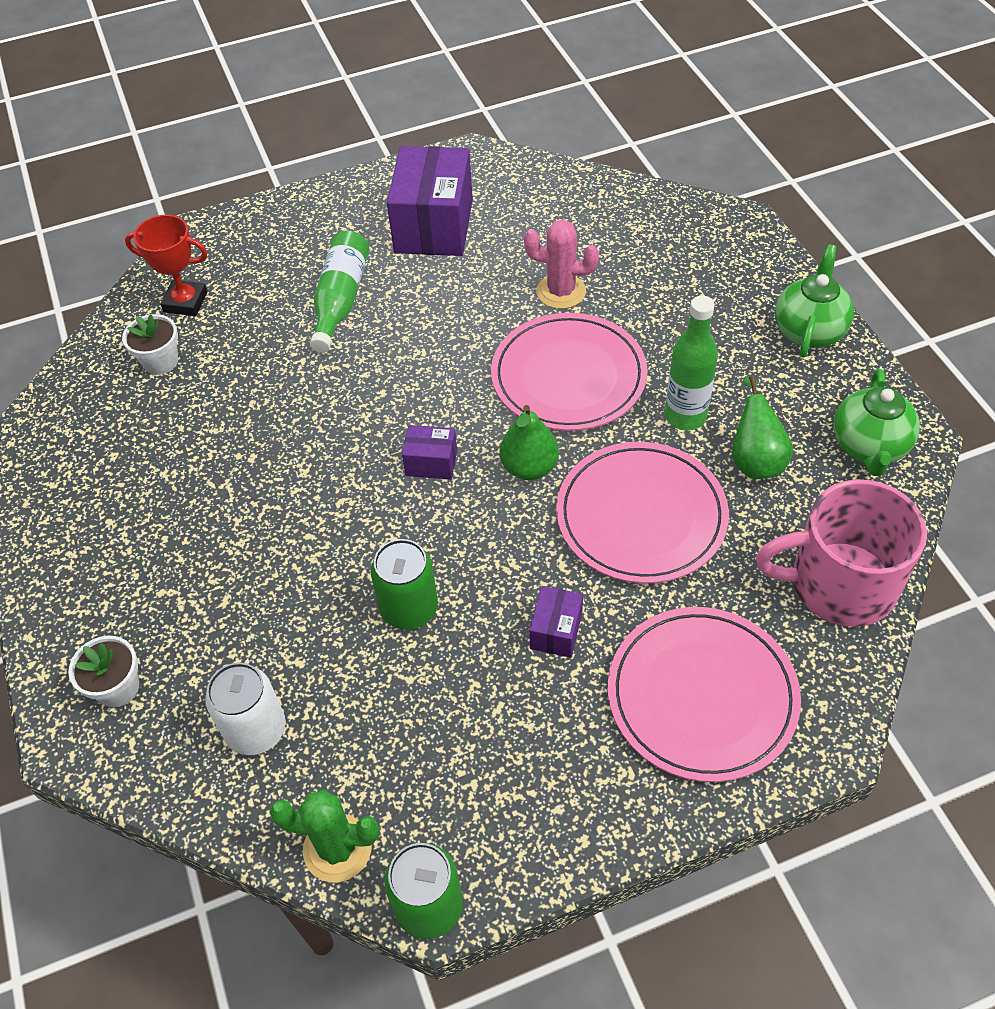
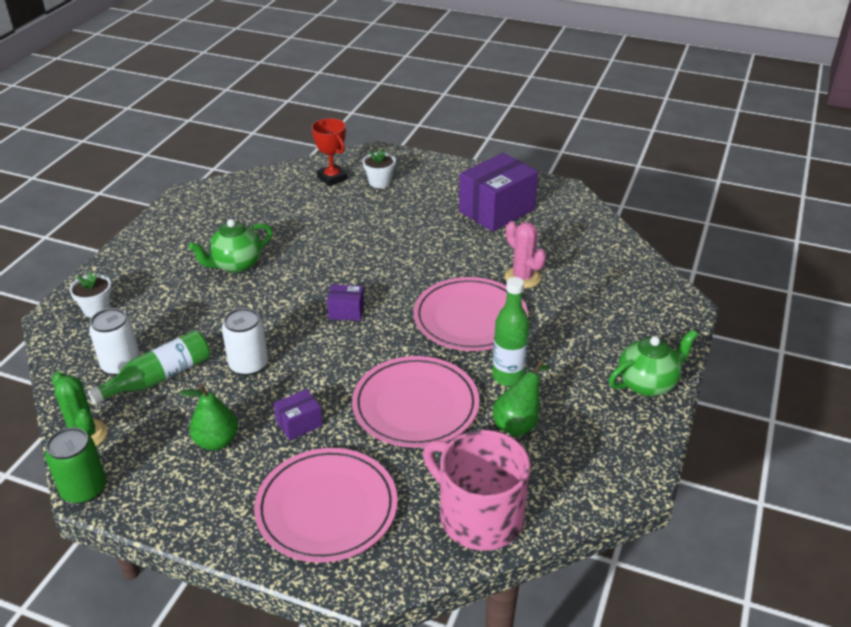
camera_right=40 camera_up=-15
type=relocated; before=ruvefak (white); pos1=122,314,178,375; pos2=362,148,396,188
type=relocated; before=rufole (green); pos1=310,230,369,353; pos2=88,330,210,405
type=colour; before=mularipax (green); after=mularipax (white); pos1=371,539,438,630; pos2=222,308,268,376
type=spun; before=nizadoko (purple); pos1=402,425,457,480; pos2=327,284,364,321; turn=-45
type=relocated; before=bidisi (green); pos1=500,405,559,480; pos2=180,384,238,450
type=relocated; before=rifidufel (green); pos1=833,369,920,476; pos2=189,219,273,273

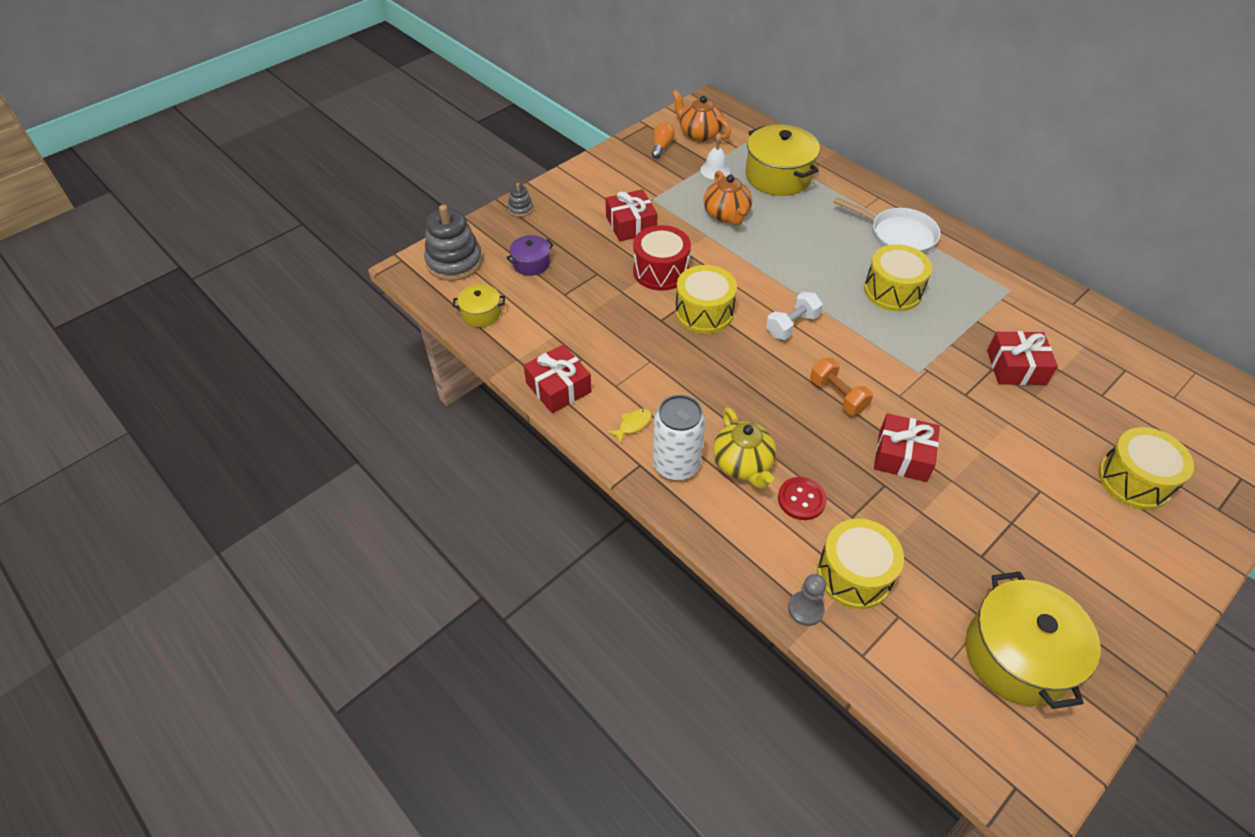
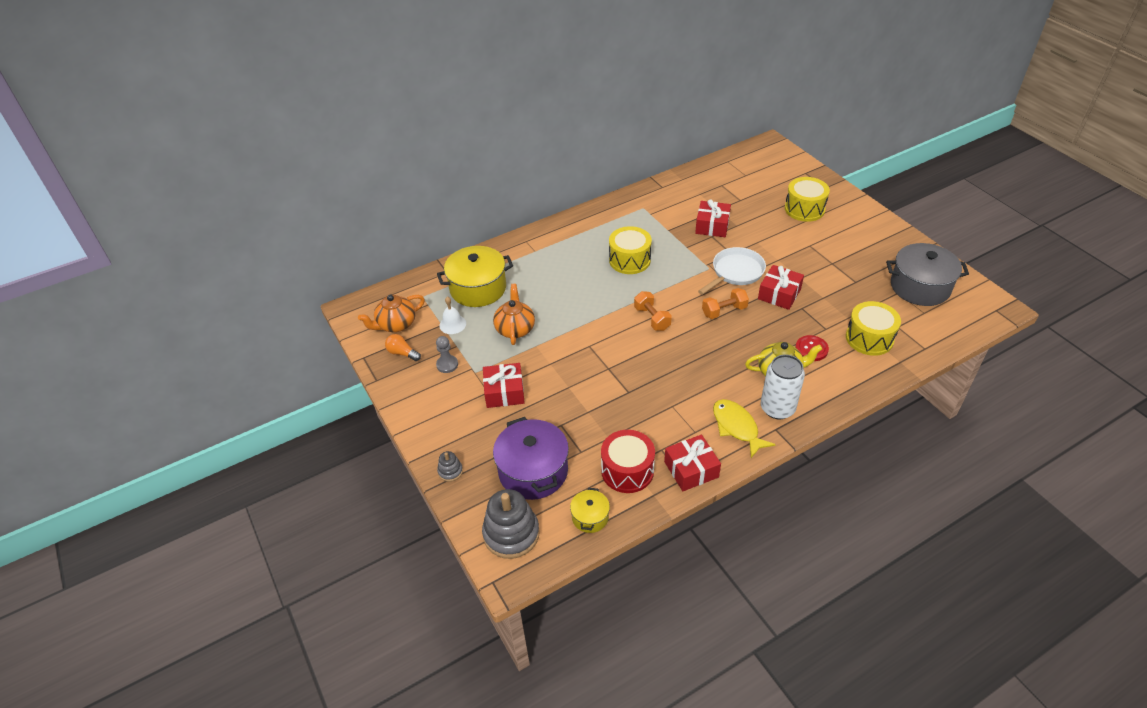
camera_right=-75 camera_up=-5
type=size; before=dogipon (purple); pos1=506,235,554,276; pos2=493,417,569,500; scale=1.97
type=size; before=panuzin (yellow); pos1=607,409,652,443; pos2=713,399,776,458; scale=1.93
type=relocated; before=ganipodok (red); pos1=633,225,691,291; pos2=601,430,655,493
type=missing; before=ganipodok (yellow); pos1=675,265,737,334
type=spun; before=rifidufel (orange); pos1=704,171,752,226; pos2=493,284,535,345; turn=-90
type=colour; before=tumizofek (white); after=tumizofek (orange); pos1=766,292,823,340; pos2=634,291,672,331
type=relocated; before=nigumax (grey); pos1=788,574,826,626; pos2=436,336,458,373
type=relocated; before=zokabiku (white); pos1=834,197,941,253; pos2=698,247,766,295
type=colour; before=dogipon (yellow); after=dogipon (grey); pos1=965,571,1100,709; pos2=886,243,969,306

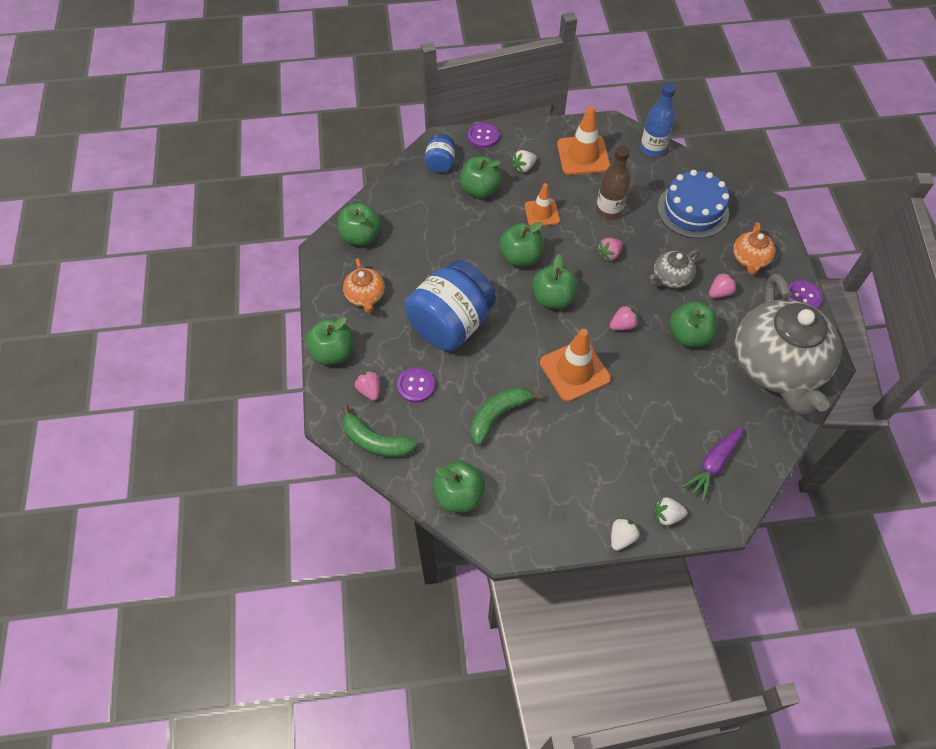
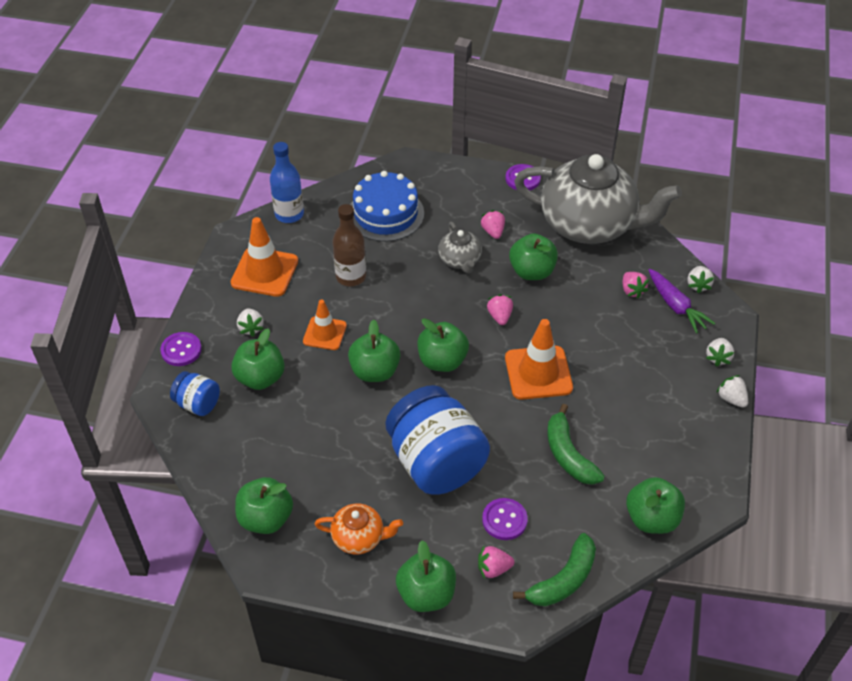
camera_right=-70 camera_up=-10
type=relocated; before=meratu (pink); pos1=597,238,623,262; pos2=623,272,649,299
type=missing; before=rifidufel (orange); pos1=733,222,775,275
type=appeared; after=meratu (white); pos2=688,266,714,293

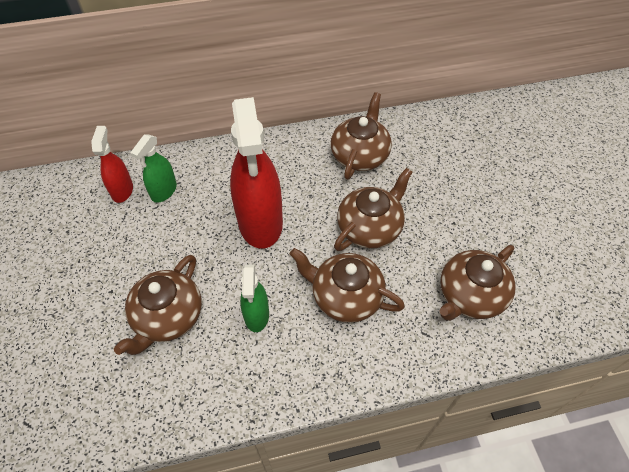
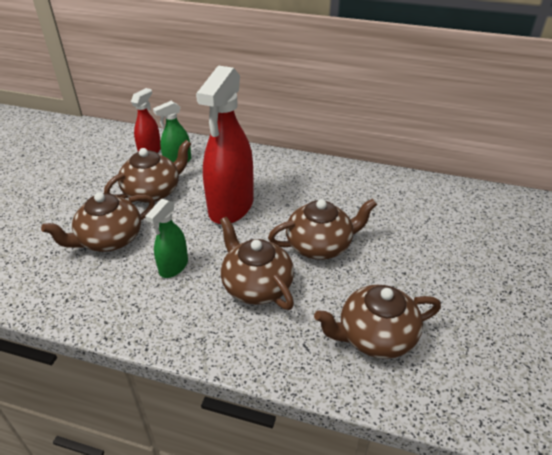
camera_right=30 camera_up=-15
type=relocated; before=rifidufel (brown); pos1=331,92,392,180; pos2=104,140,191,203

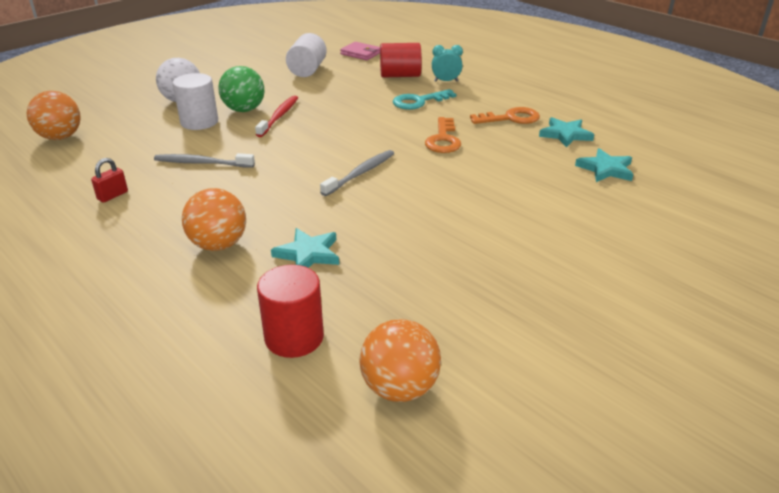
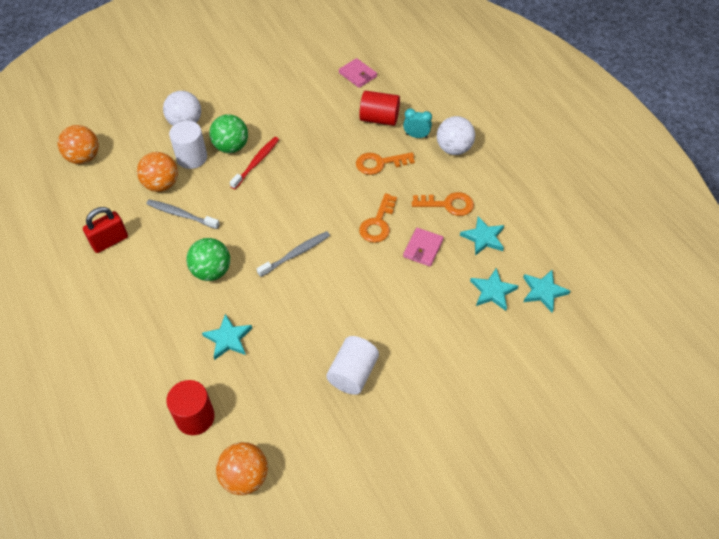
camera_right=15 camera_up=20
type=size; before=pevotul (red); pos1=91,158,128,203; pos2=83,207,128,253; scale=1.63
type=relocated; before=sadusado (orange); pos1=182,188,246,251; pos2=137,152,178,192
type=relocated; before=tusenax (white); pos1=286,33,327,77; pos2=326,336,379,395
type=colour; before=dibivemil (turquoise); after=dibivemil (orange); pos1=393,89,456,110; pos2=356,152,415,175
type=appeared; after=sadusado (green); pos2=186,238,230,281
type=appeared; after=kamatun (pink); pos2=403,228,444,267
type=appeared; after=sadusado (white); pos2=437,116,475,155
type=appeared; after=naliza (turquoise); pos2=523,270,570,312

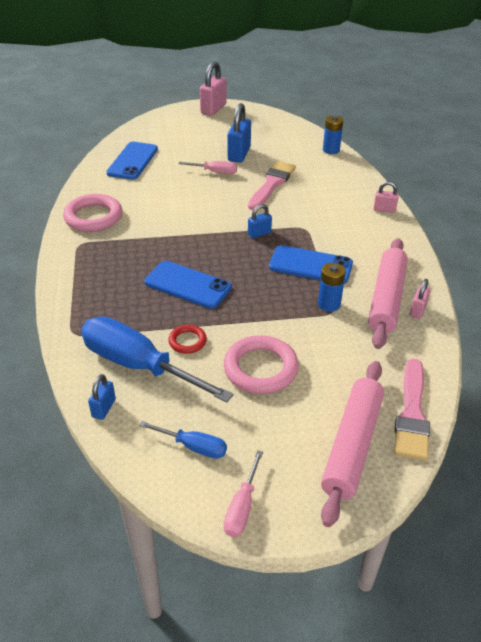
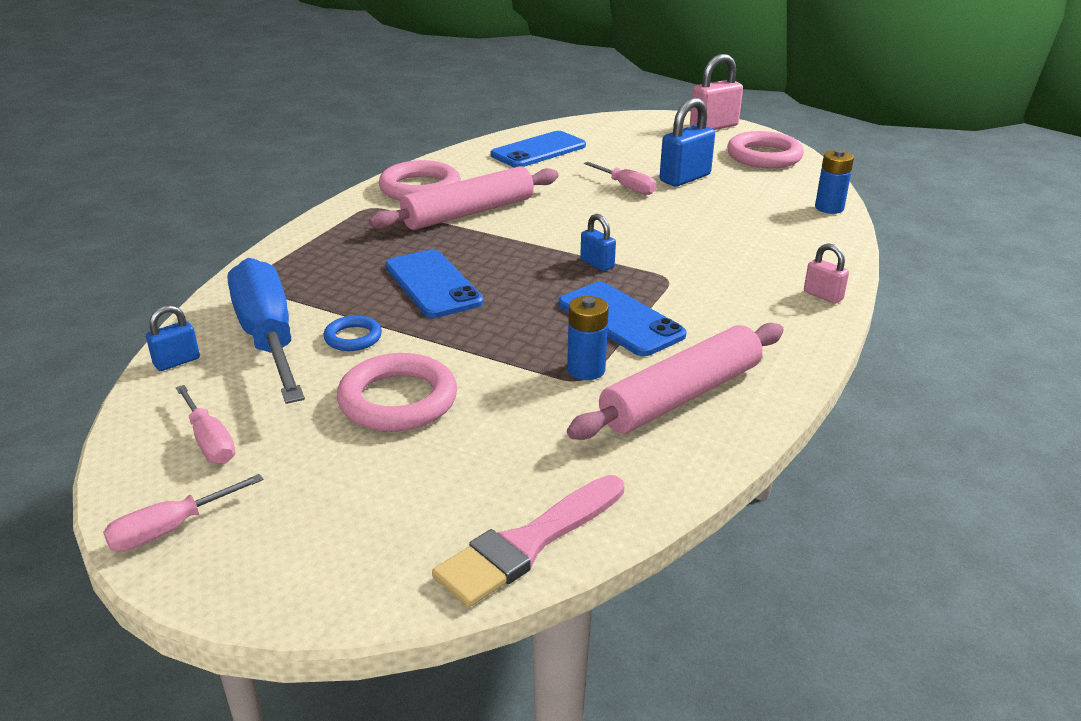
camera_right=35 camera_up=-10
type=colour; before=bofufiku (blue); after=bofufiku (pink); pos1=139,421,227,459; pos2=176,385,235,464
type=colour; before=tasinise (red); after=tasinise (blue); pos1=168,325,207,354; pos2=323,316,382,351
type=missing; before=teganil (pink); pos1=248,161,296,210
type=spun; before=pevotul (blue); pos1=248,204,272,238; pos2=580,214,616,271; turn=45
type=relocated; before=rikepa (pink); pos1=321,361,384,527; pos2=369,166,559,230
type=missing; before=pevotul (pink); pos1=410,279,431,319
type=appeared; after=tasinise (pink); pos2=727,131,804,168

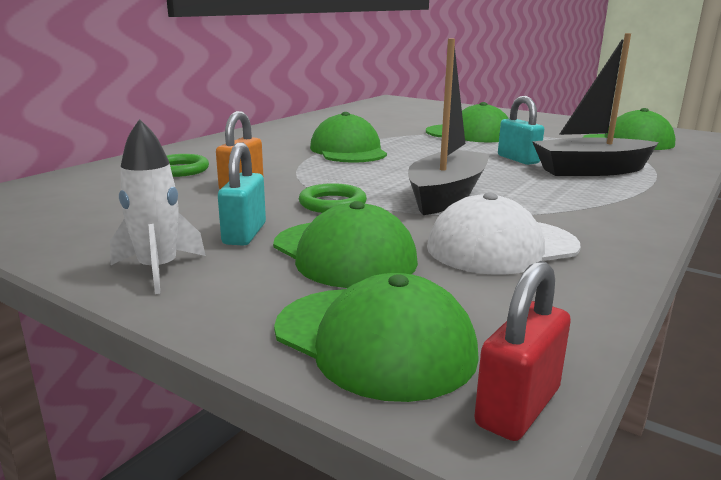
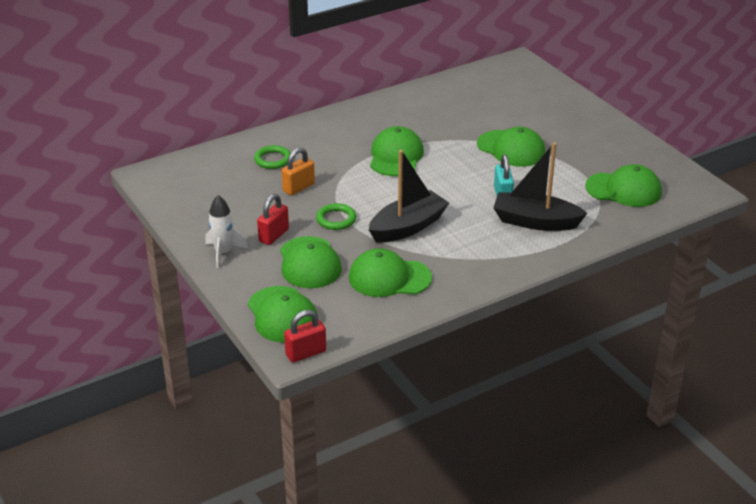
camera_right=25 camera_up=15
type=colour; before=pevotul (turquoise); after=pevotul (red); pos1=218,143,266,246; pos2=257,194,289,245
type=colour; before=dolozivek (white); after=dolozivek (green); pos1=427,192,580,275; pos2=349,249,432,297

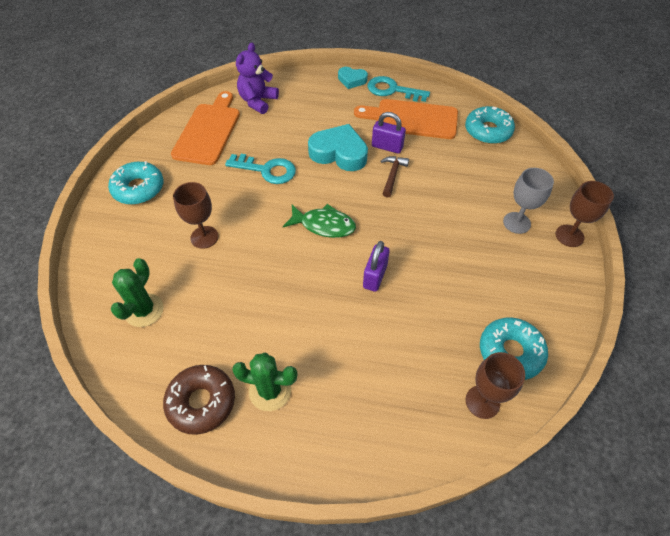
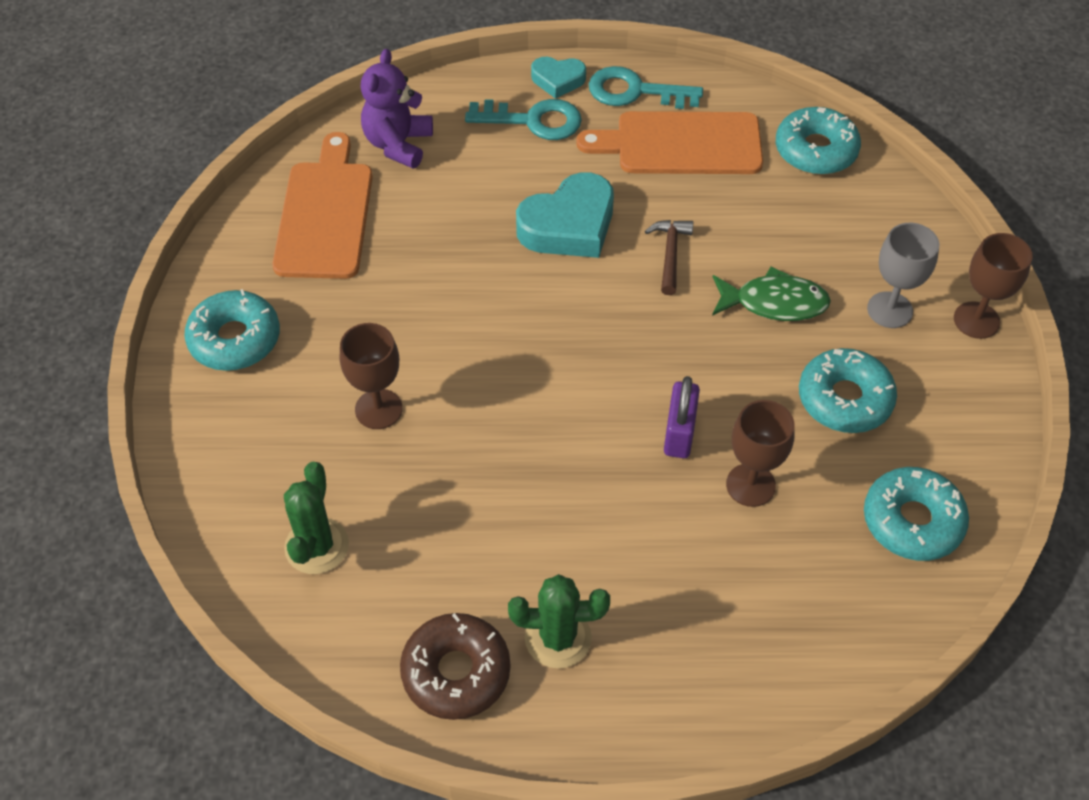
camera_right=-10 camera_up=0
type=relocated; before=dibivemil (turquoise); pos1=225,154,296,184; pos2=465,99,582,140
type=relocated; before=panuzin (green); pos1=283,204,356,238; pos2=712,267,831,321
type=spun; before=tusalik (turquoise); pos1=308,124,368,171; pos2=516,172,614,258; turn=135
type=missing; before=pevotul (purple); pos1=372,112,406,154
type=relocated; before=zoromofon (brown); pos1=466,352,525,419; pos2=726,400,795,507
type=appeared; after=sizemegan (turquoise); pos2=799,348,897,433

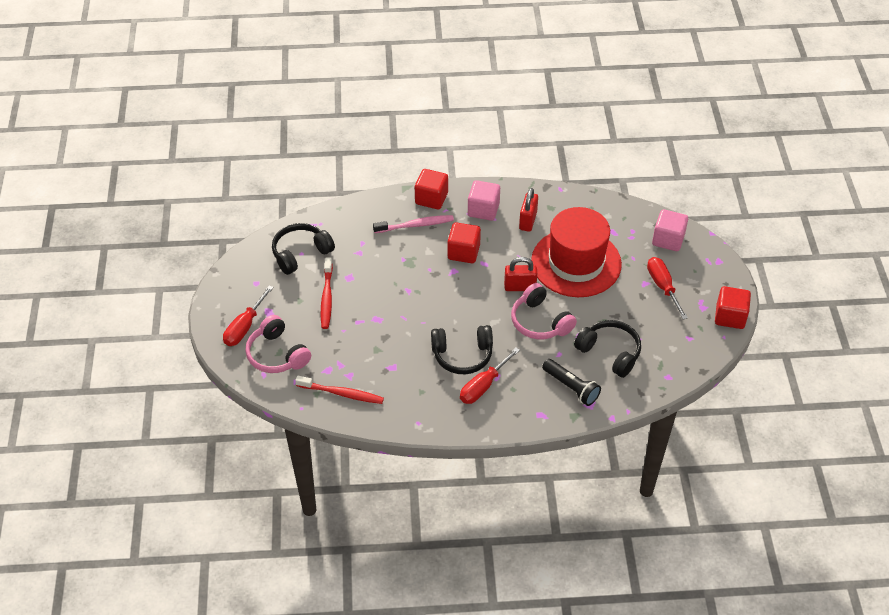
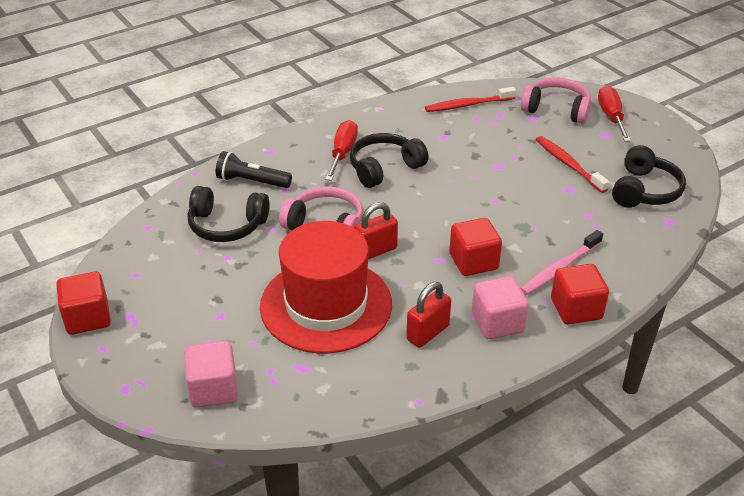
camera_right=150 camera_up=-10
type=spun; before=pevotul (red); pos1=519,188,538,232; pos2=406,282,451,348; turn=60
type=missing; before=bofufiku (red); pos1=647,257,688,319

